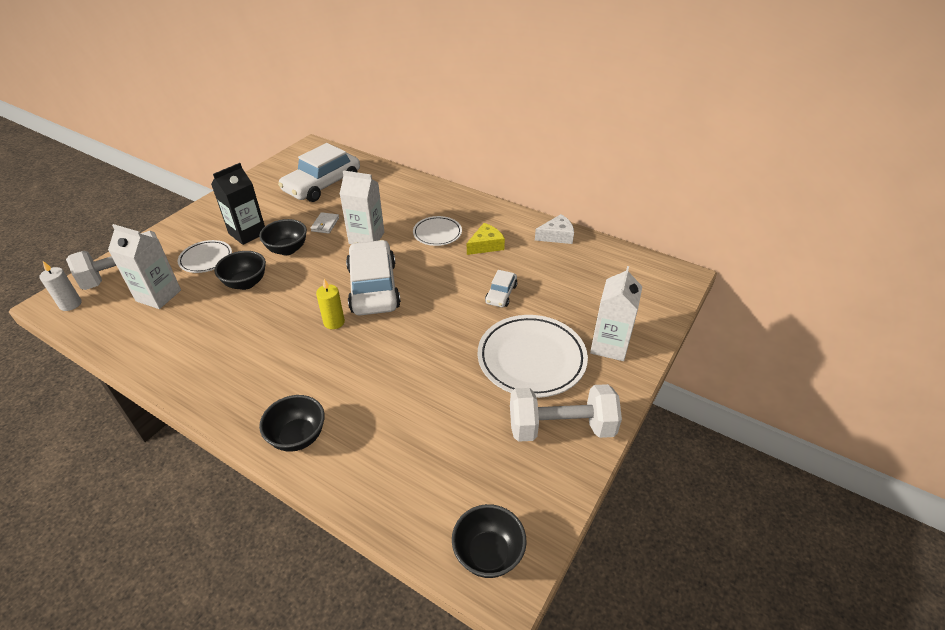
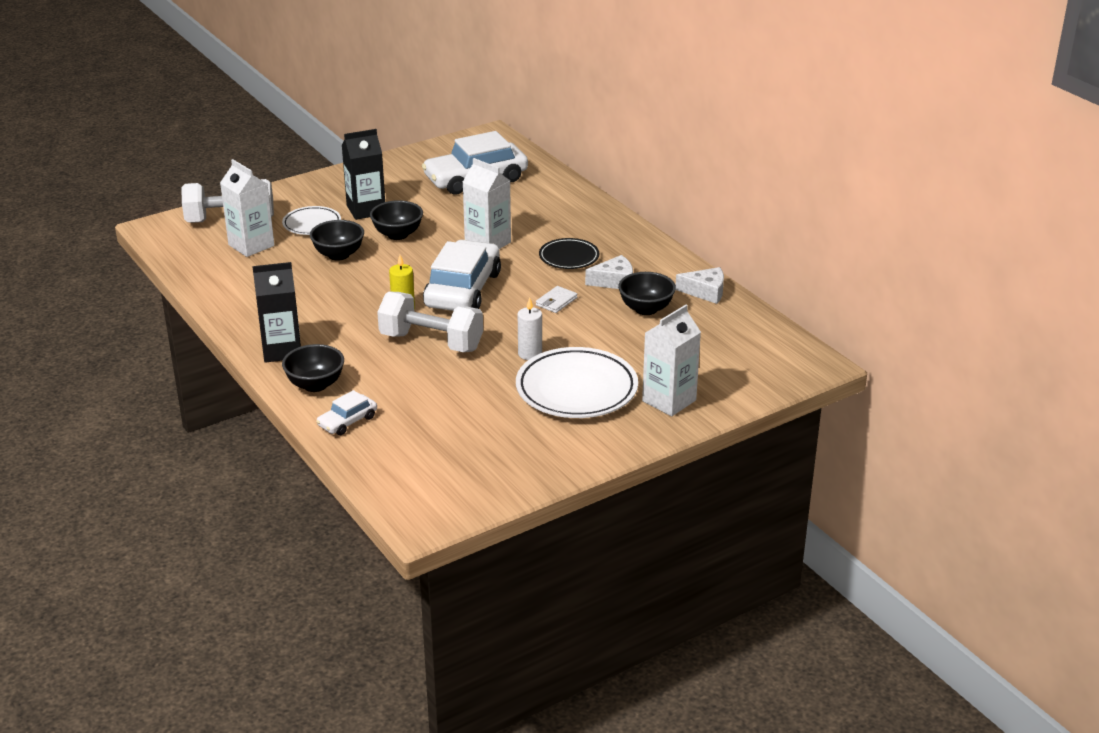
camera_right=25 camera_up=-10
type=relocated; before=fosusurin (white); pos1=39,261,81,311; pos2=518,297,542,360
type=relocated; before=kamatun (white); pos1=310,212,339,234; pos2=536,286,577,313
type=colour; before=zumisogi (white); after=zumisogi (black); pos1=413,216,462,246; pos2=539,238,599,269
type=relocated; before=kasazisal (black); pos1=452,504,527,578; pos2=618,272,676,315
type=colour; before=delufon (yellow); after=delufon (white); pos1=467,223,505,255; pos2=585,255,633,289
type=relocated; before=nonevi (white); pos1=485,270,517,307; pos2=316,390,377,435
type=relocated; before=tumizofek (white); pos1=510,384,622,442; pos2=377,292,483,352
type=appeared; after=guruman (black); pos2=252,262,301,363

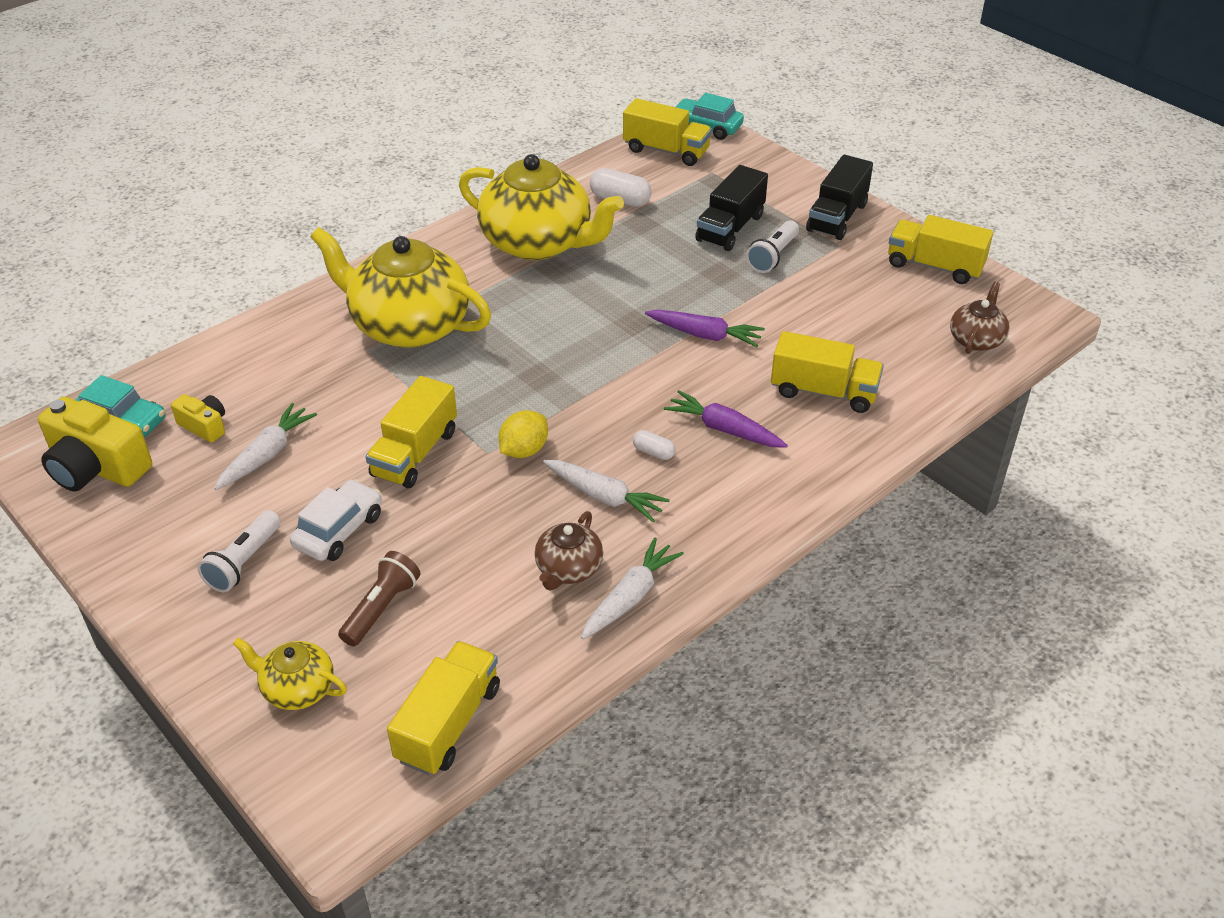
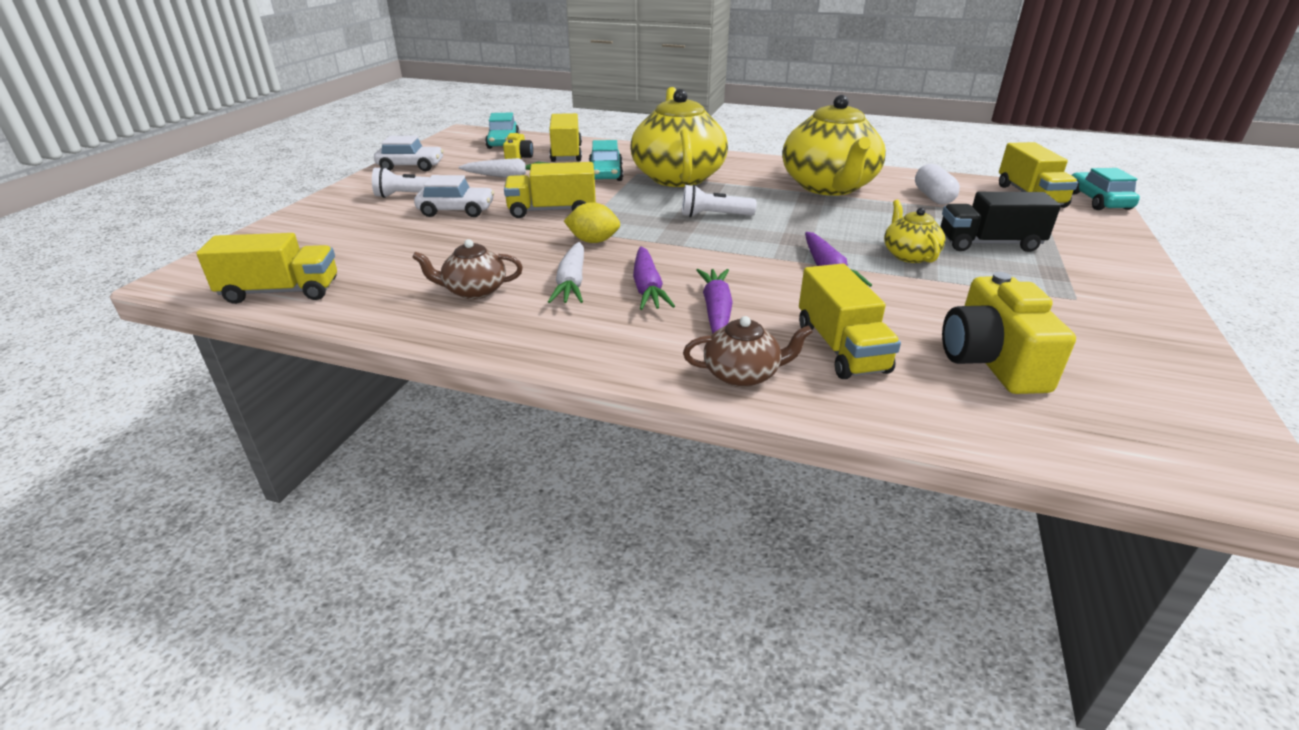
camera_right=60 camera_up=-10
type=relocated; before=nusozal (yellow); pos1=38,397,152,491; pos2=942,272,1076,394
type=relocated; before=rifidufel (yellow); pos1=233,638,347,710; pos2=884,200,945,263
type=missing; before=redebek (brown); pos1=338,551,420,646
type=missing; before=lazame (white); pos1=581,538,684,639
type=exchanged; before=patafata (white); after=lazame (purple); pos1=633,430,676,460; pos2=633,247,675,310
type=relocated; before=redebek (white); pos1=746,220,799,273; pos2=682,184,756,217
type=missing; before=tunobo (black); pos1=806,155,873,240
type=relocated; before=tunobo (yellow); pos1=888,215,993,284; pos2=549,113,582,162
type=relocated; before=rifidufel (brown); pos1=950,282,1009,354; pos2=683,316,813,387
type=appeared; after=nonevi (white); pos2=374,136,444,171
type=appeared; after=nonevi (turquoise); pos2=589,140,623,181

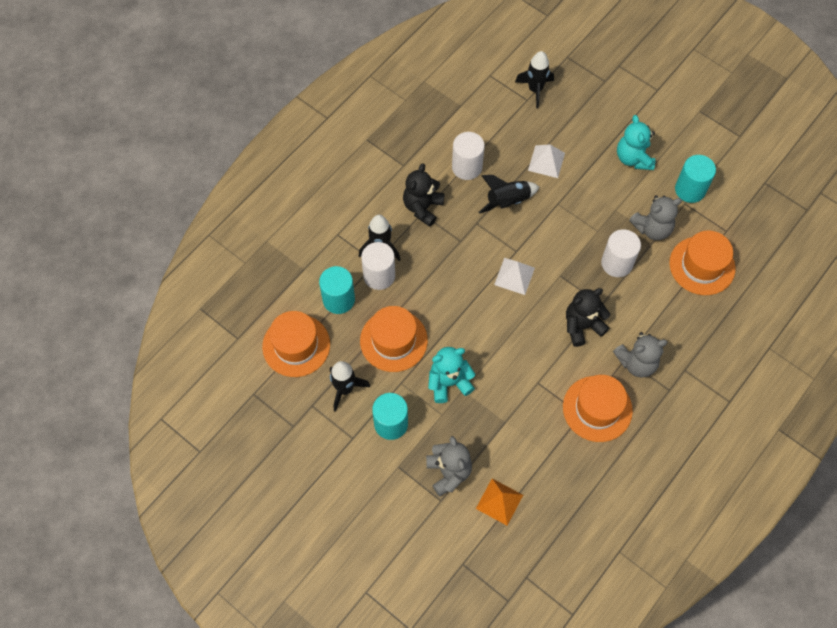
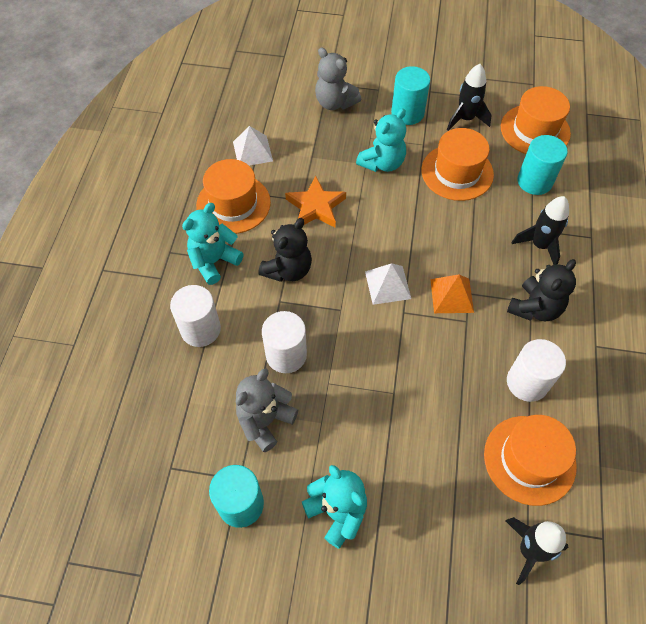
camera_right=150 camera_up=-5
type=relocated; before=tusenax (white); pos1=361,242,395,290; pos2=170,285,221,347
type=spun; before=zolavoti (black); pos1=403,163,445,227; pos2=507,259,576,322; turn=45
type=relocated; before=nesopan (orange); pos1=476,479,523,526; pos2=430,274,474,313
type=missing; before=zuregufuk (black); pos1=478,175,539,214
type=relocated; before=nesopan (white); pos1=528,144,565,178; pos2=233,126,273,166
type=colour; before=zolavoti (grey); after=zolavoti (turquoise); pos1=613,332,667,378; pos2=182,203,244,285
type=relocated; before=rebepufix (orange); pos1=669,231,736,295; pos2=484,415,577,506
type=appeared; after=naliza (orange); pos2=285,175,346,228

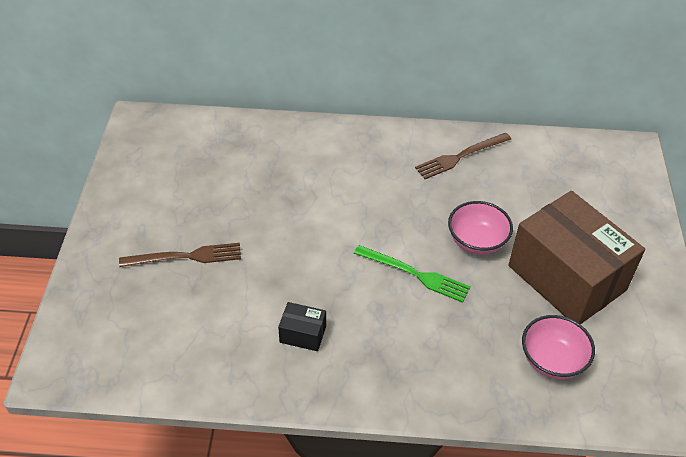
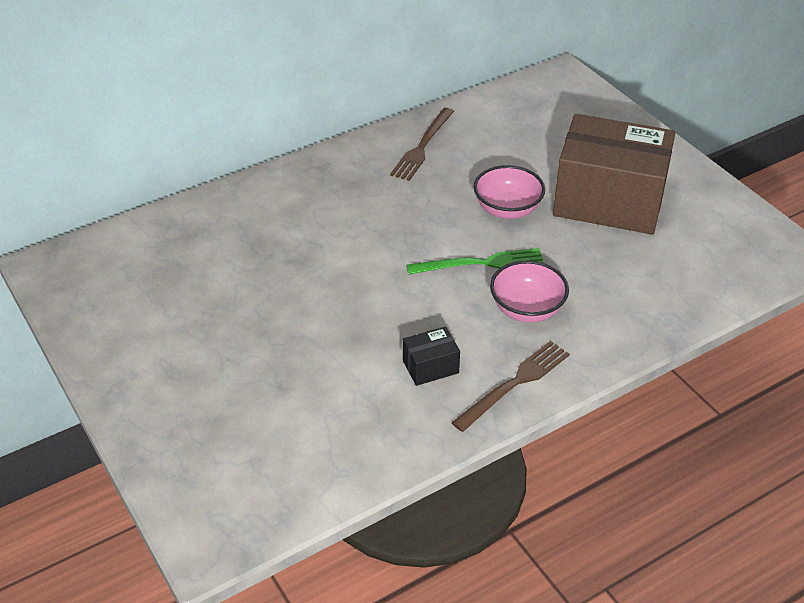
camera_right=-35 camera_up=-5
type=relocated; before=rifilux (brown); pos1=119,243,241,267; pos2=451,341,570,432
type=relocated; before=kasazisal (pink); pos1=522,315,595,379; pos2=490,260,569,323

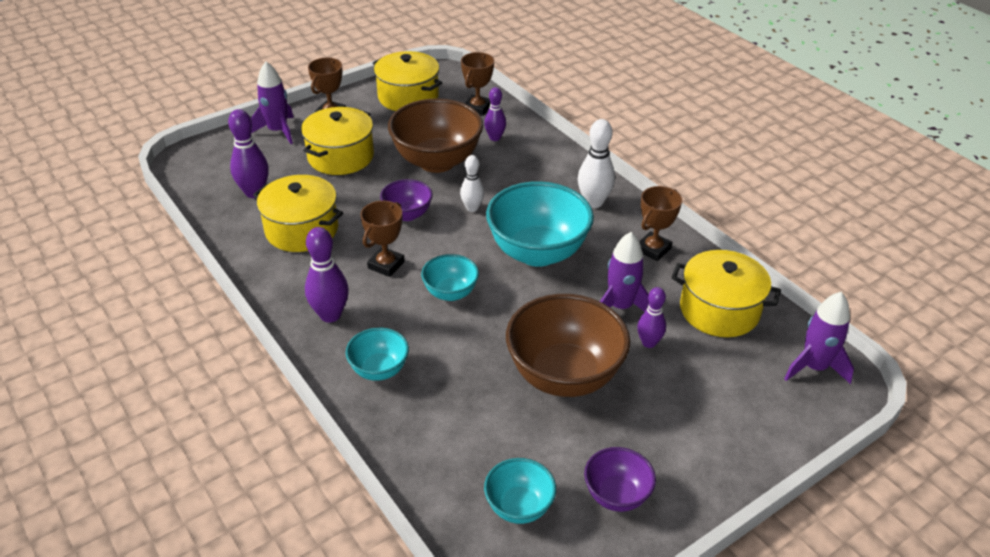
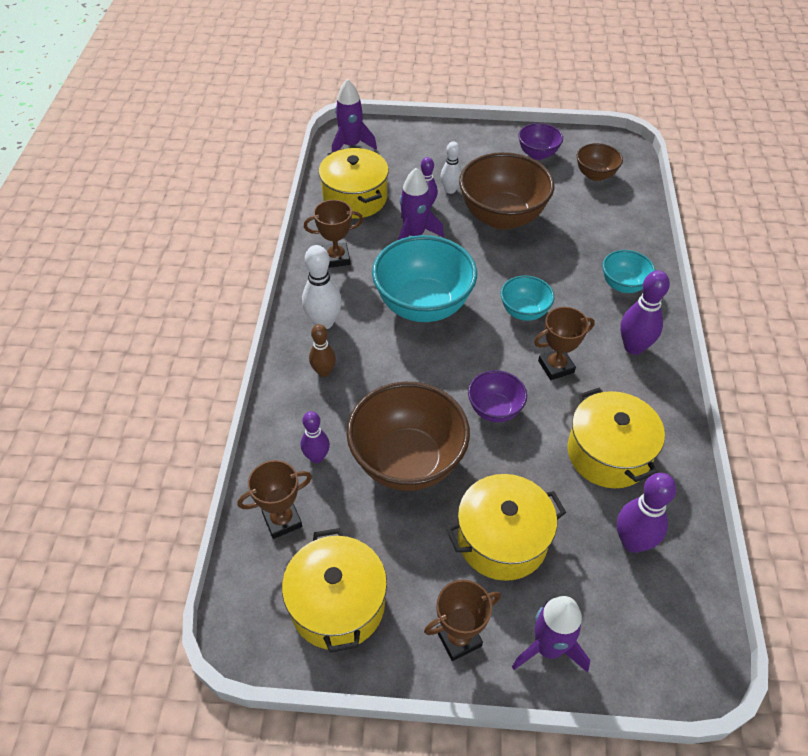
camera_right=-140 camera_up=10
type=relocated; before=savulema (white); pos1=460,155,484,212; pos2=440,141,462,194
type=colour; before=kasazisal (turquoise); after=kasazisal (brown); pos1=484,458,556,524; pos2=577,143,623,181
type=appeared; after=savulema (brown); pos2=309,324,336,377

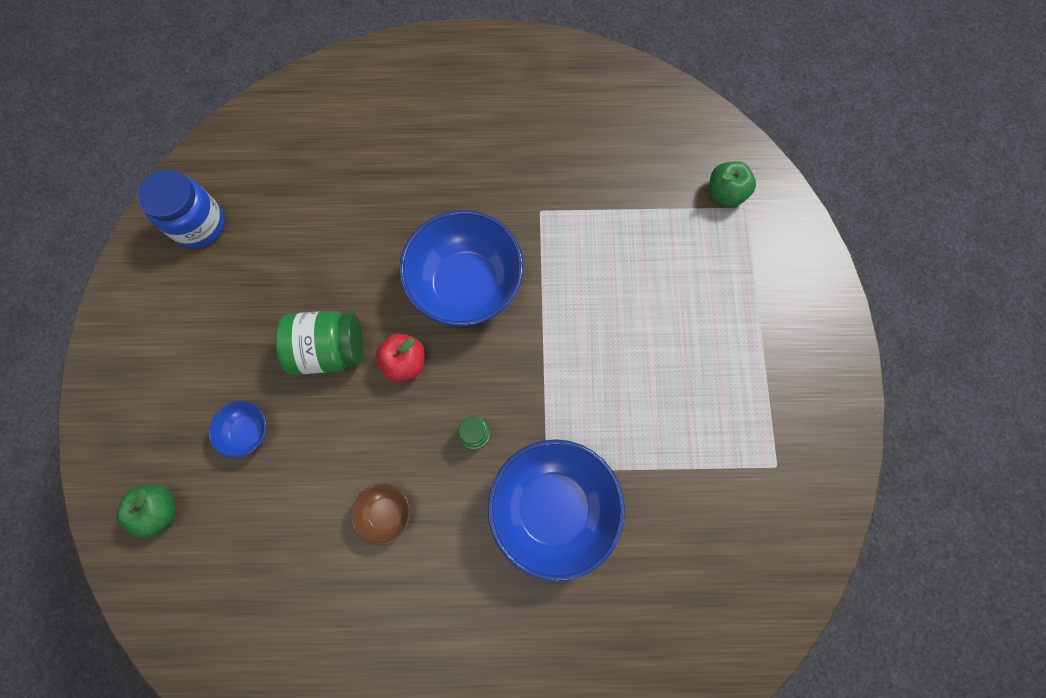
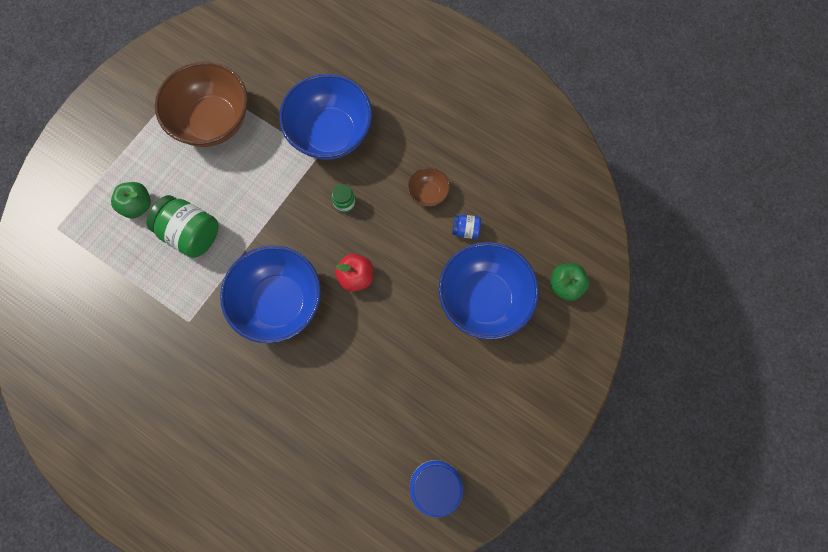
camera_right=-145 camera_up=0
type=size; before=kasazisal (blue); pos1=209,400,267,458; pos2=439,242,539,340; scale=2.2
type=relocated; before=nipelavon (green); pos1=275,311,363,375; pos2=146,195,218,258
type=relocated; before=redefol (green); pos1=709,161,756,207; pos2=111,182,151,219
type=appeared; after=kasazisal (brown); pos2=155,62,248,147
type=appeared; after=nipelavon (blue); pos2=452,215,481,239

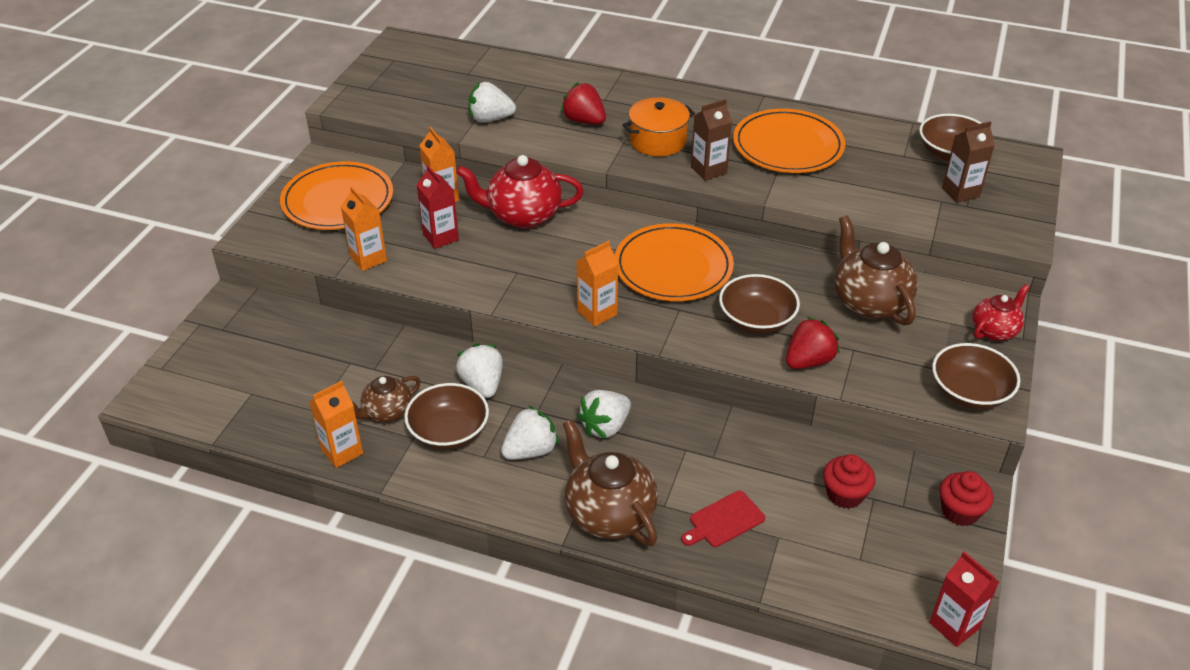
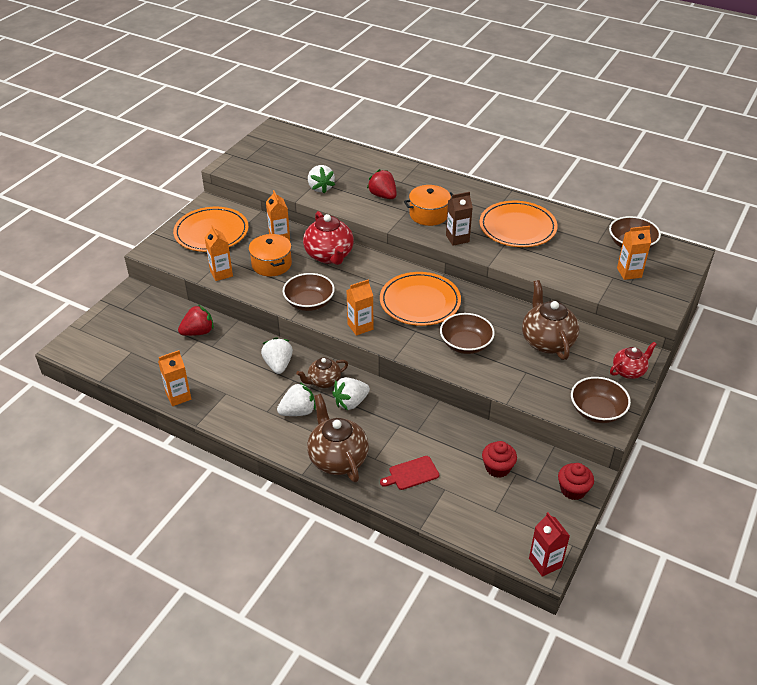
camera_right=10 camera_up=0
type=relocated; before=rifidufel (brown); pos1=352,376,421,422; pos2=296,358,348,388
type=relocated; before=kasazisal (brown); pos1=404,383,489,450; pos2=283,273,335,311
type=exchanged; before=guruman (red); after=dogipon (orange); pos1=417,165,459,249; pos2=249,234,292,276
type=spun; before=rifidufel (red); pos1=456,155,584,228; pos2=303,211,354,265; turn=-120
type=spun; before=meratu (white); pos1=468,82,516,123; pos2=308,165,335,194; turn=-120
type=relocated; before=meratu (red); pos1=786,317,840,369; pos2=178,305,214,336
type=colour; before=guruman (brown); after=guruman (orange); pos1=942,121,995,203; pos2=617,226,651,280

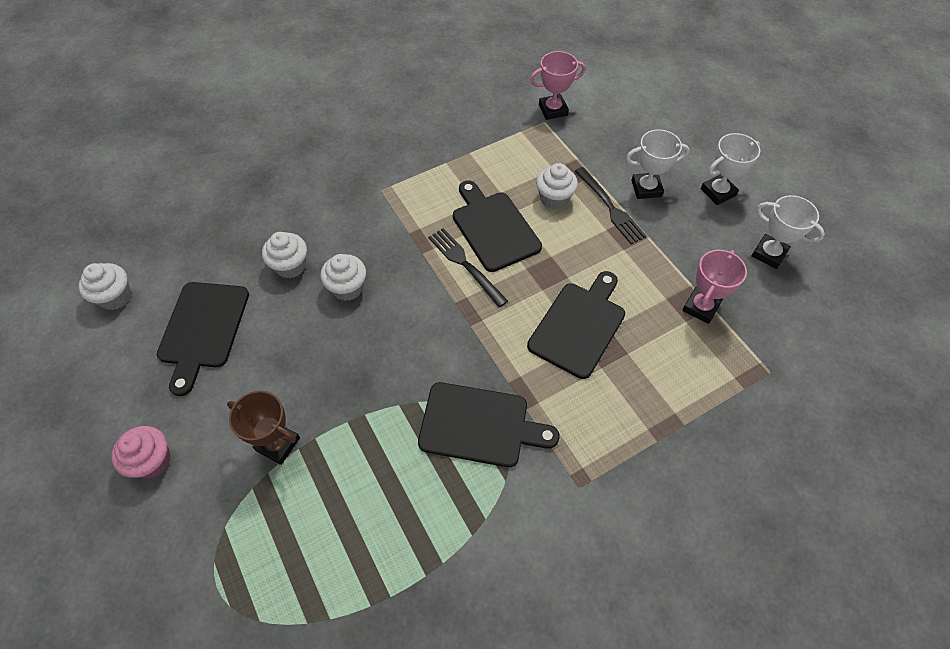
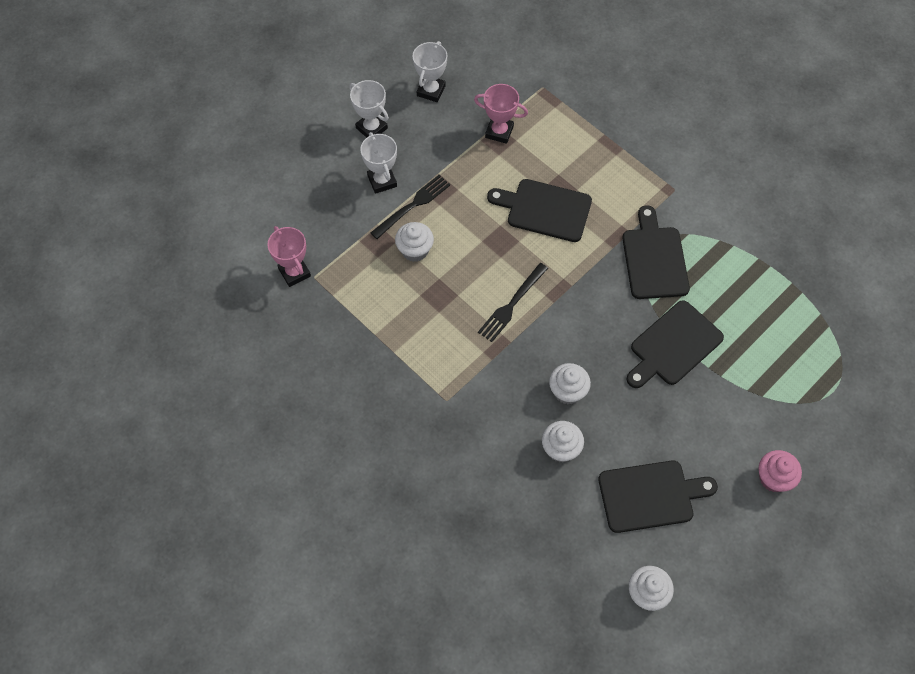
camera_right=-105 camera_up=5
type=missing; before=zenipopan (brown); pos1=227,391,300,465
type=relocated; before=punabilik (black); pos1=453,180,542,272; pos2=626,300,724,388

